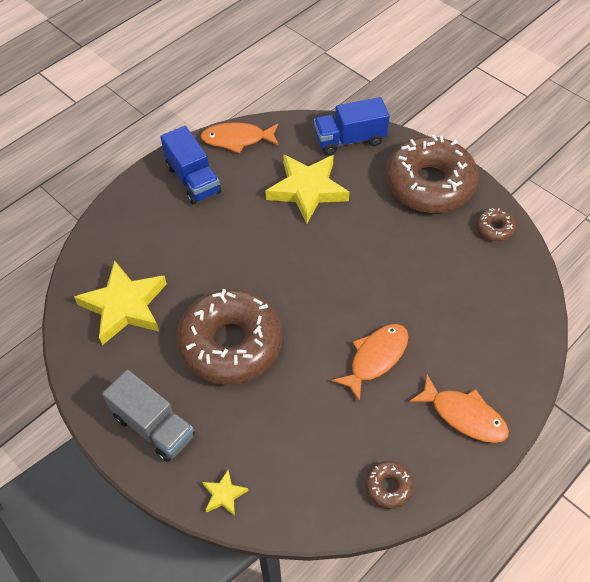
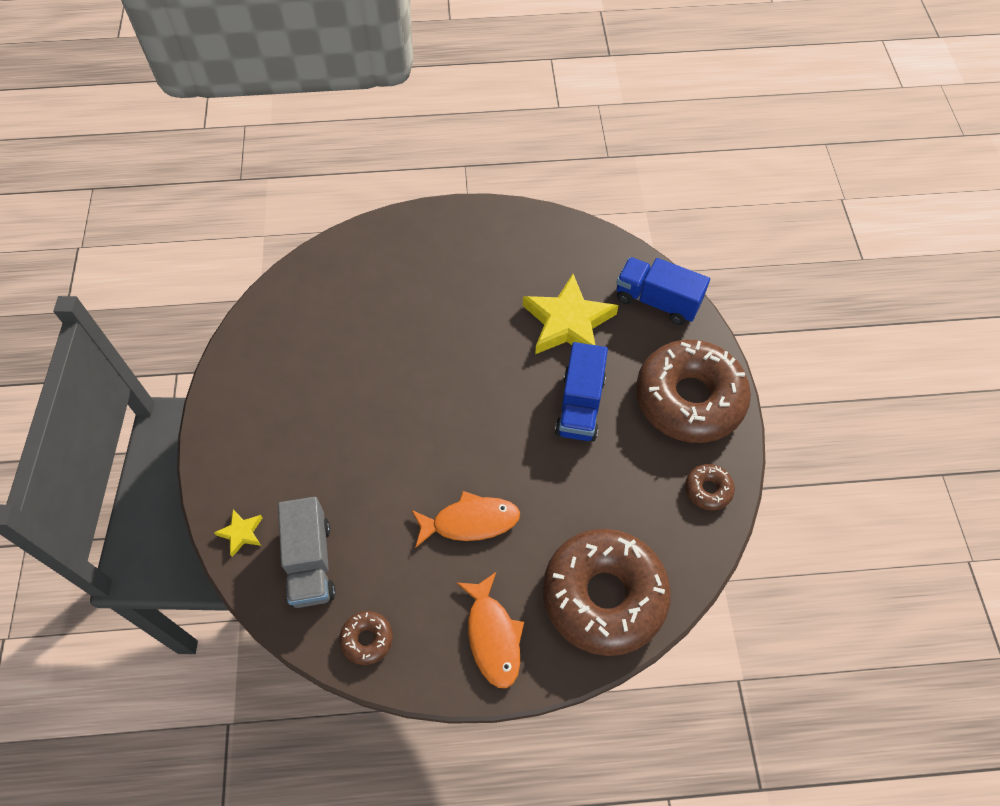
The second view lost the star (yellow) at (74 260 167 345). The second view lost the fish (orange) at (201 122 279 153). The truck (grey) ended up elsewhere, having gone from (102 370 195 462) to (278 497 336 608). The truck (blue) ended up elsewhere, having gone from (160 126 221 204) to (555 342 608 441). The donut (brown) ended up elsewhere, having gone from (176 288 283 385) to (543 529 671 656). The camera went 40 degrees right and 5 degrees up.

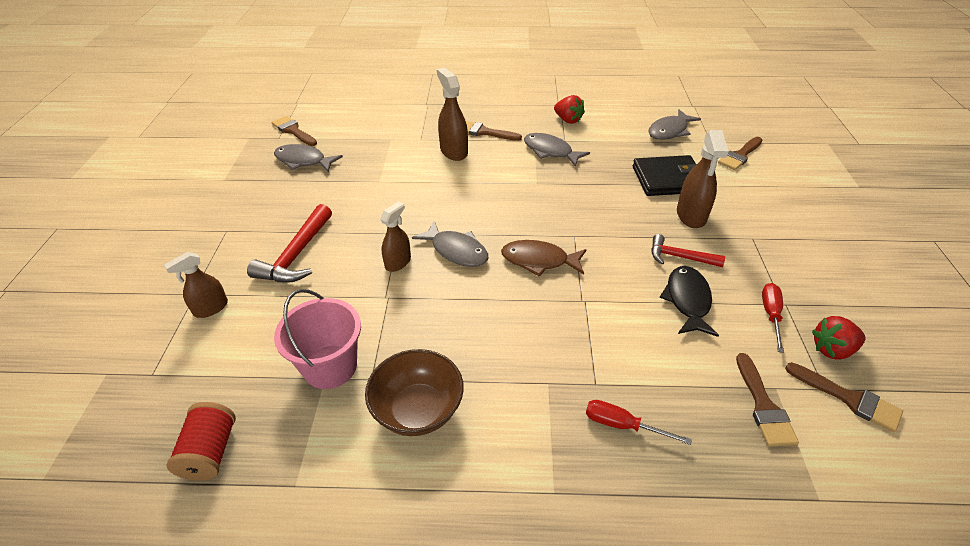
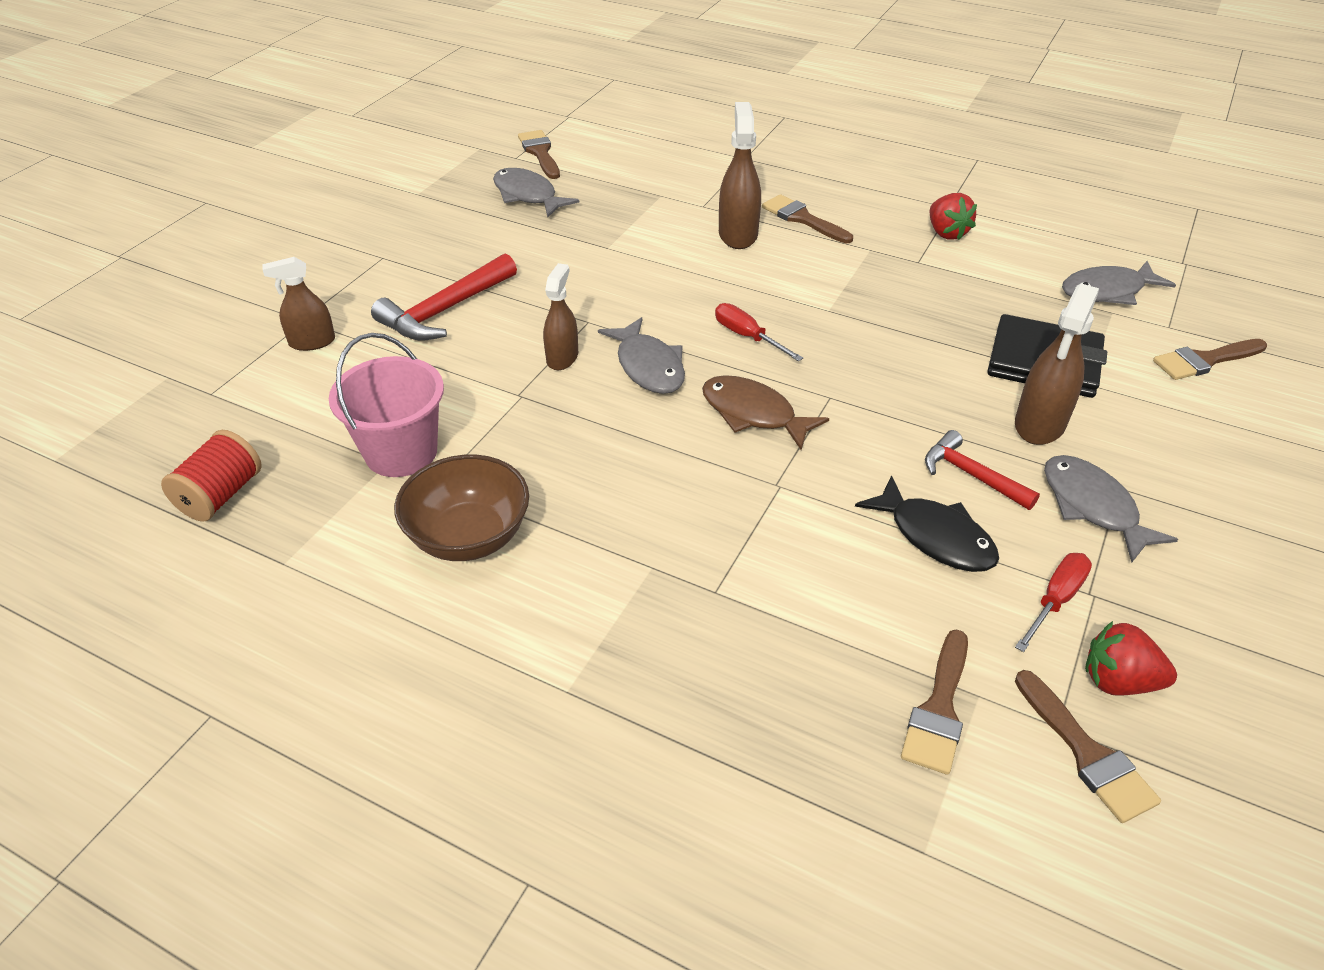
The fish (grey) ended up elsewhere, having gone from (524 133 590 167) to (1044 455 1178 563). The screwdriver (red) ended up elsewhere, having gone from (586 400 692 445) to (715 303 803 361). The spray bottle (brown) at (380 201 411 272) ended up facing another way, 45 degrees counterclockwise from before. The fish (black) at (660 266 719 337) ended up facing another way, 105 degrees clockwise from before. The camera went 25 degrees right and 0 degrees up.

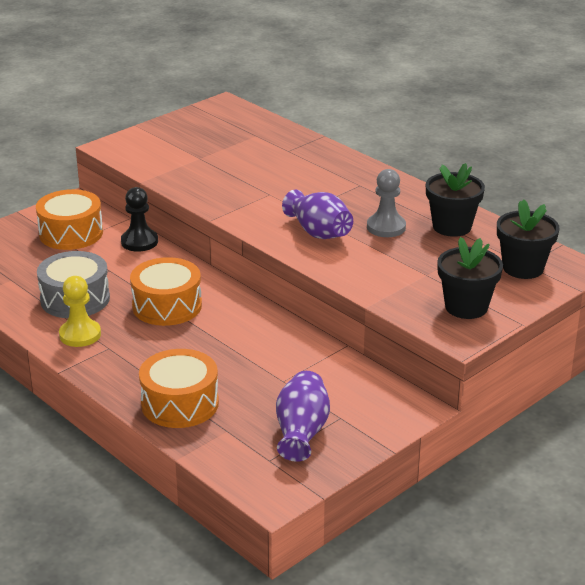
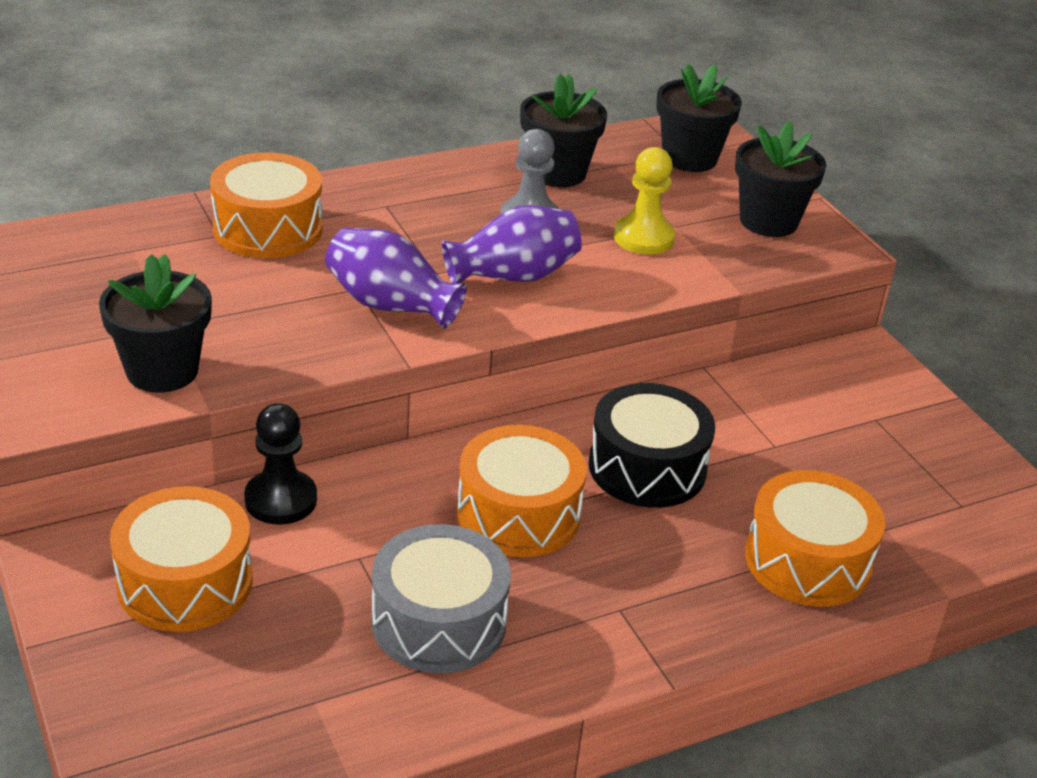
The second view gained the flower pot (black) at (99 254 212 393). The second view gained the drum (orange) at (210 152 323 258). The second view gained the drum (black) at (588 383 715 508). The pawn (yellow) ended up elsewhere, having gone from (59 276 101 347) to (614 147 675 255). The vase (purple) ended up elsewhere, having gone from (276 371 330 462) to (325 228 467 329). The camera went 75 degrees left and 5 degrees up.

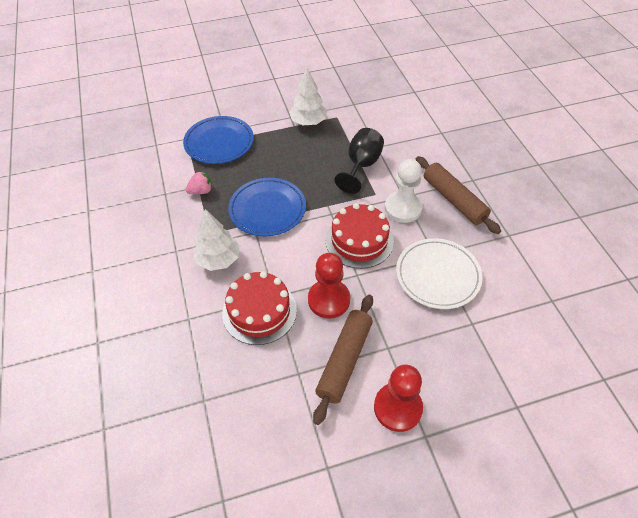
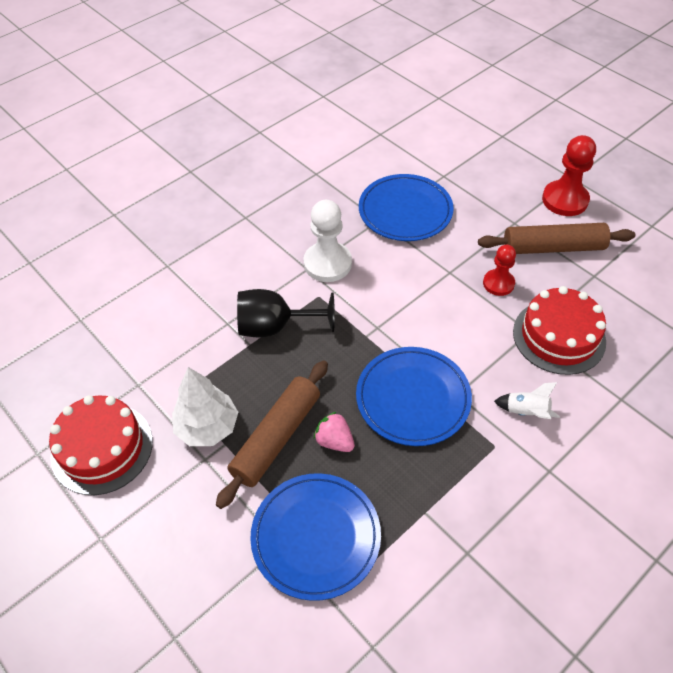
The strawberry (pink) ended up elsewhere, having gone from (185 171 212 194) to (314 412 355 452). The cake (red) ended up elsewhere, having gone from (326 203 394 269) to (49 395 153 495). The rolling pin (brown) ended up elsewhere, having gone from (416 156 501 234) to (216 360 328 509). Where the tree (white) stood at (193 209 240 271), the rocket (white) came to stand at (494 382 560 419). What was the plate (white) at (396 238 483 309) turned into the plate (blue) at (359 174 454 241). The size of the pawn (red) at (308 253 350 319) changed by a factor of 0.63. The camera went 115 degrees left and 0 degrees up.

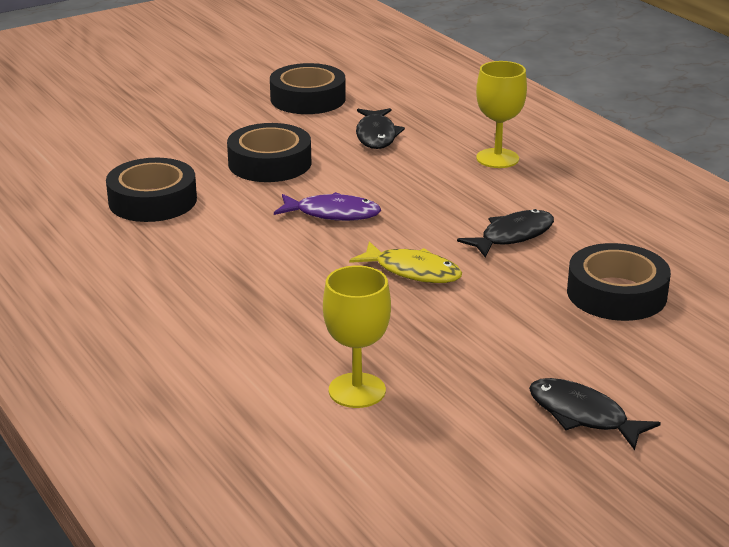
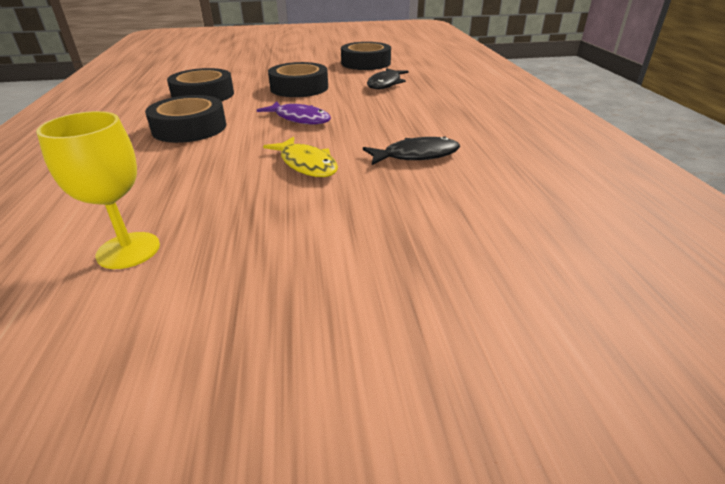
The second view lost the goblet (yellow) at (476 61 527 168). The second view lost the fish (black) at (529 378 661 450). The tape (black) ended up elsewhere, having gone from (567 243 671 321) to (145 95 226 143). The camera went 25 degrees right and 5 degrees up.

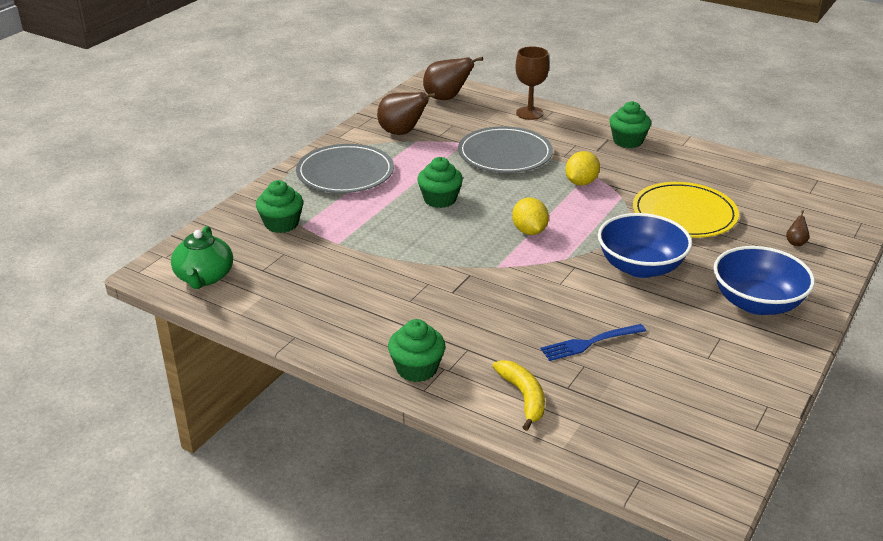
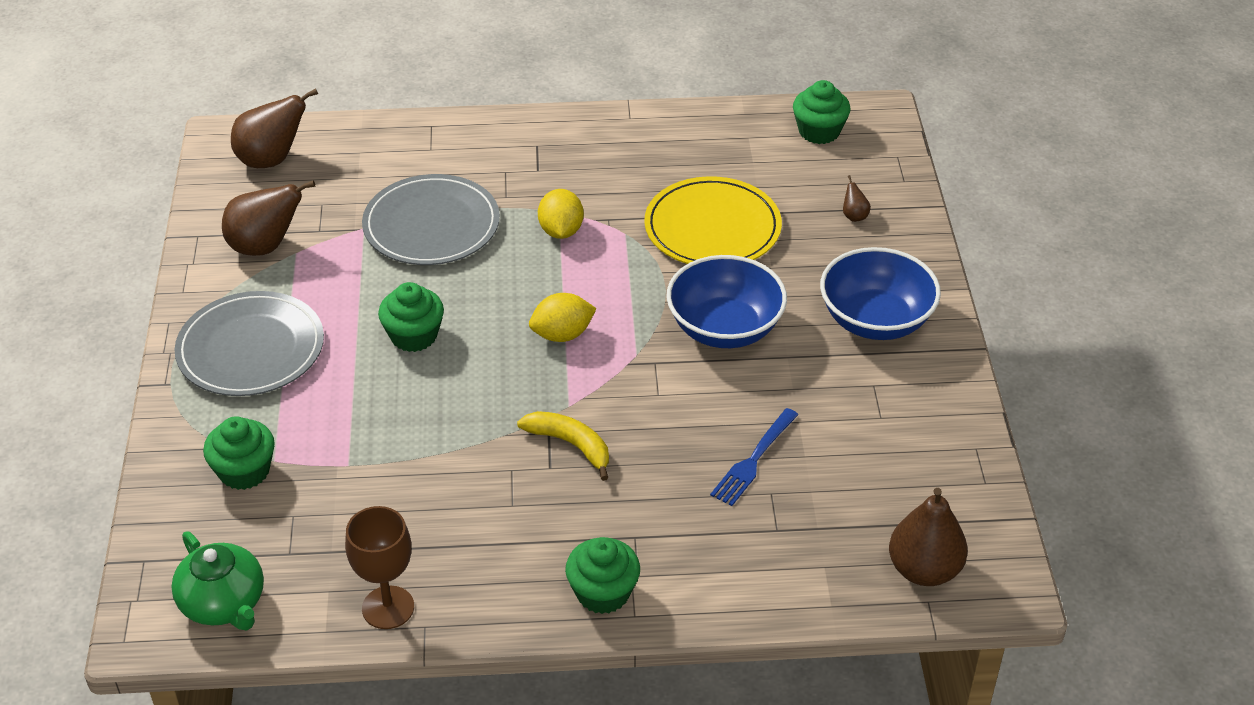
The second view gained the pear (brown) at (889 488 968 586). The banana (yellow) ended up elsewhere, having gone from (492 360 545 431) to (517 411 609 481). The goblet (brown) ended up elsewhere, having gone from (516 46 549 120) to (345 506 414 629). The cupcake (green) ended up elsewhere, having gone from (609 101 651 148) to (793 80 851 144). The lemon (yellow) at (512 198 549 235) ended up facing another way, 60 degrees counterclockwise from before. The camera went 35 degrees left and 10 degrees up.

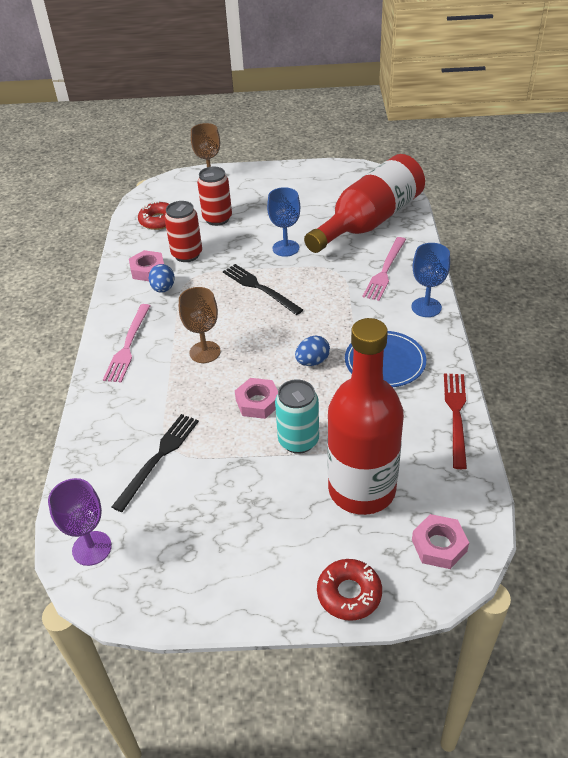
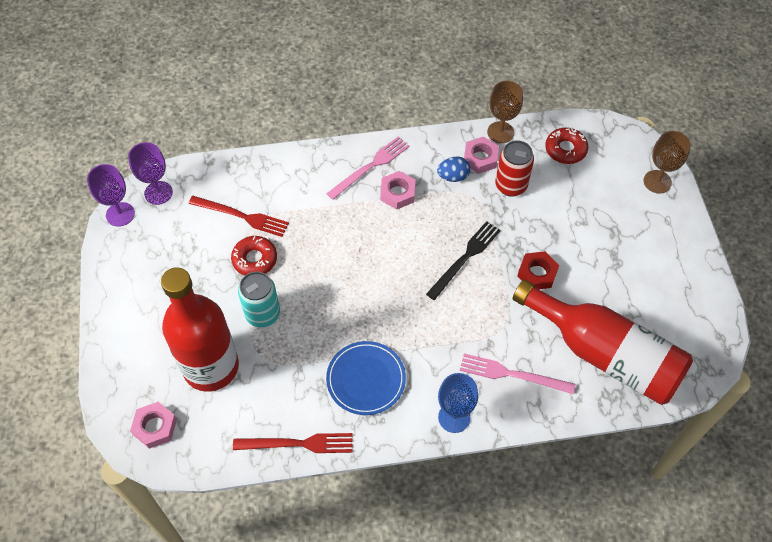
The second view lost the can (red) at (197 167 232 226). The second view lost the egg (blue) at (295 335 330 366). The second view gained the goblet (purple) at (87 164 135 227). The goblet (brown) ended up elsewhere, having gone from (179 287 221 363) to (487 81 523 143). The nut (pink) ended up elsewhere, having gone from (235 378 278 419) to (380 171 415 209). The donut (red) ended up elsewhere, having gone from (317 559 382 621) to (231 236 277 276). Where the goblet (blue) stood at (267 187 300 257), the nut (red) came to stand at (518 251 559 289). What was the fork (black) at (112 414 199 512) turned into the fork (red) at (189 196 289 237). The fork (pink) at (103 304 150 383) ended up facing another way, 135 degrees clockwise from before. The camera went 80 degrees right and 15 degrees up.

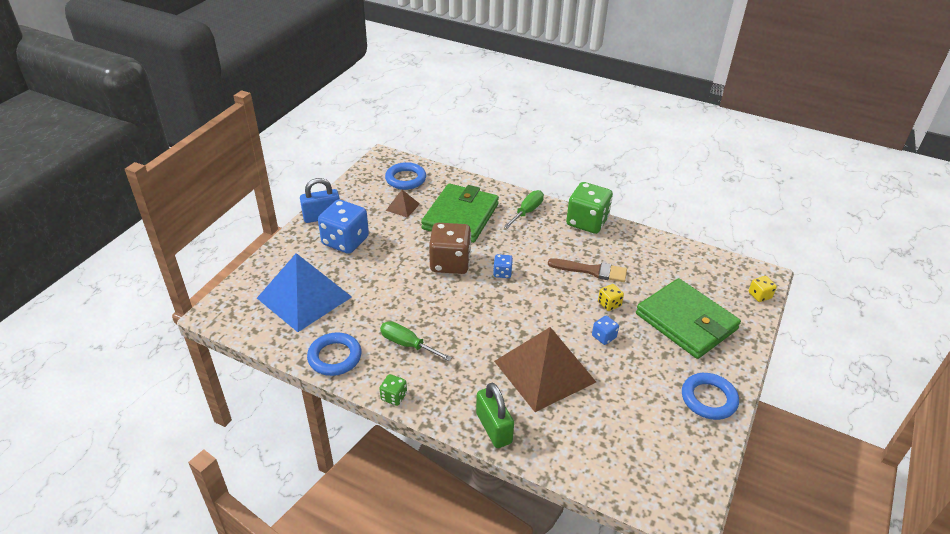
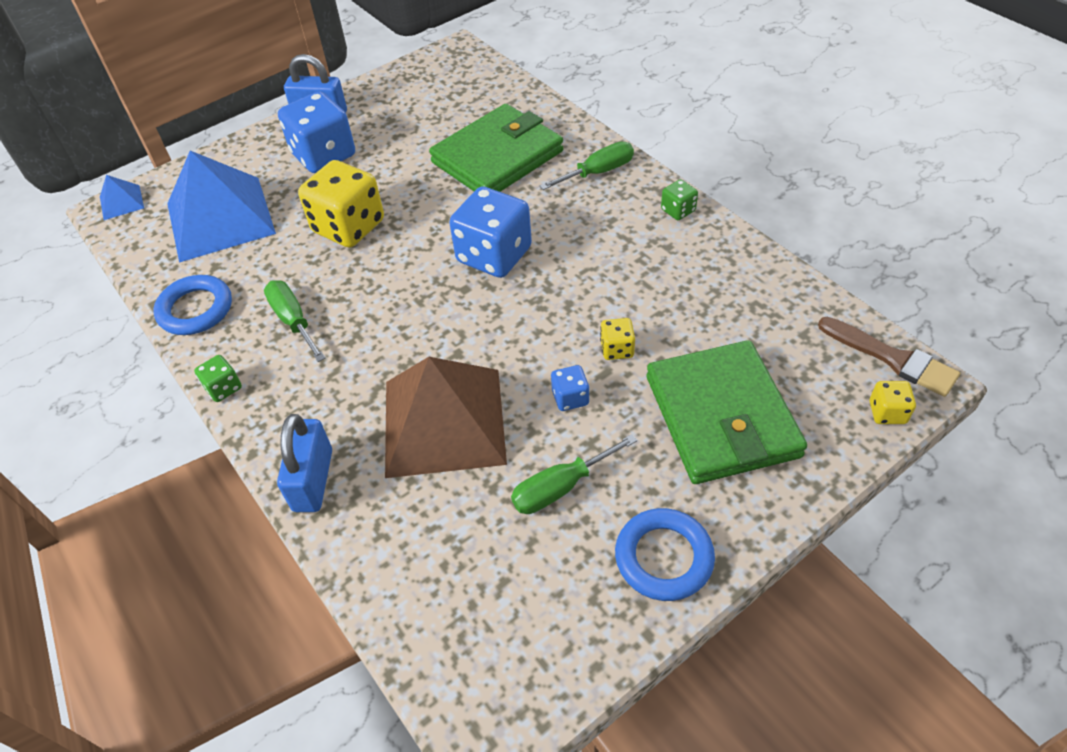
The second view lost the ring (blue) at (385 162 426 190). The second view lost the pyramid (brown) at (386 190 420 218). The second view lost the dice (brown) at (429 223 471 274). The second view gained the pyramid (blue) at (100 175 144 220). The second view gained the dice (yellow) at (298 160 384 248). The second view gained the screwdriver (green) at (511 434 637 514). The brush (brown) ended up elsewhere, having gone from (548 259 627 282) to (818 317 960 397). What was the padlock (green) at (476 383 514 448) turned into the padlock (blue) at (277 414 332 512). The size of the dice (blue) at (493 254 513 278) changed by a factor of 2.17. The size of the dice (green) at (566 182 613 234) changed by a factor of 0.46. The camera went 30 degrees right and 10 degrees up.

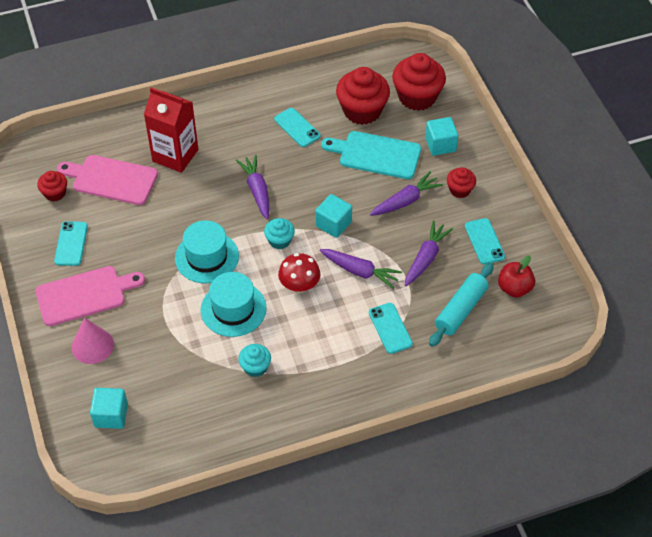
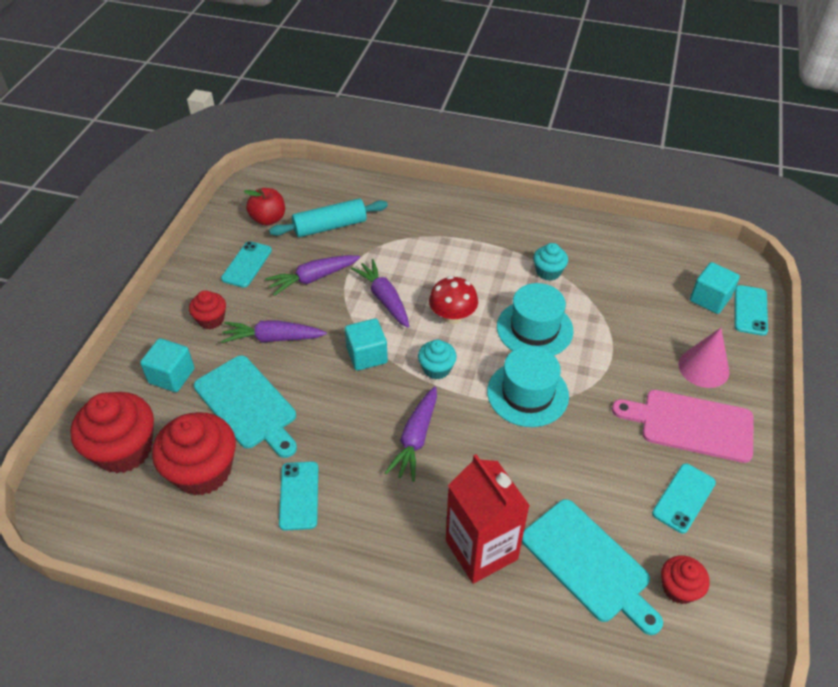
The phone (turquoise) ended up elsewhere, having gone from (369 303 413 354) to (735 285 768 336). What was the cutting board (pink) at (57 155 158 205) turned into the cutting board (turquoise) at (522 499 663 635). The camera went 145 degrees left and 5 degrees down.

